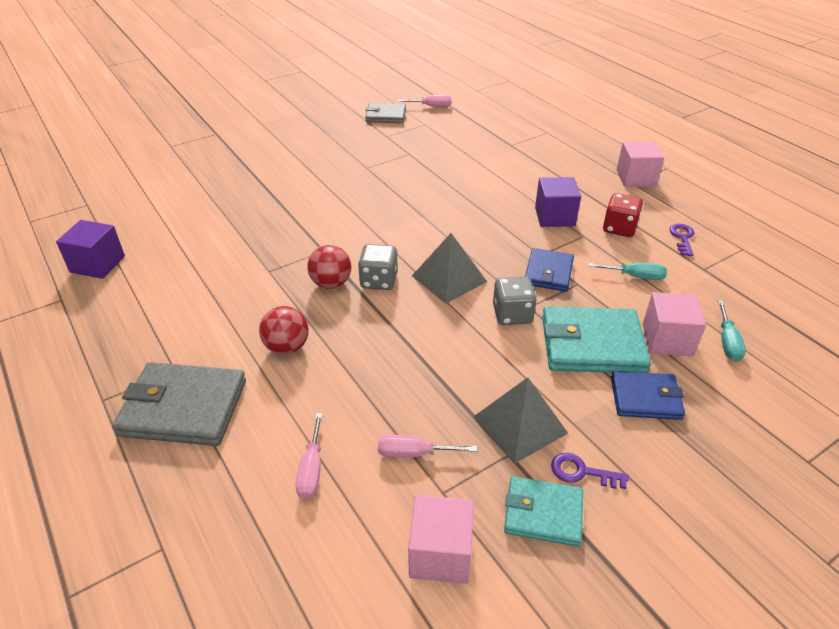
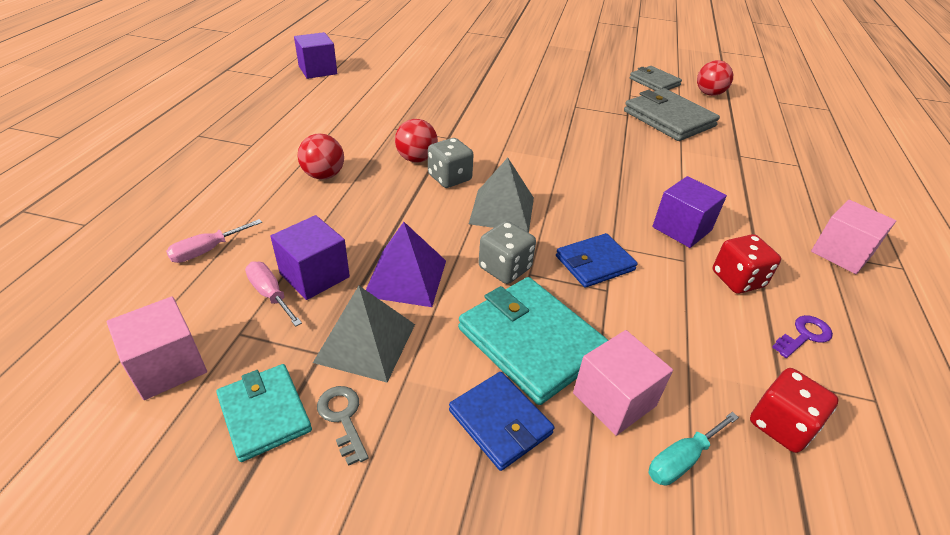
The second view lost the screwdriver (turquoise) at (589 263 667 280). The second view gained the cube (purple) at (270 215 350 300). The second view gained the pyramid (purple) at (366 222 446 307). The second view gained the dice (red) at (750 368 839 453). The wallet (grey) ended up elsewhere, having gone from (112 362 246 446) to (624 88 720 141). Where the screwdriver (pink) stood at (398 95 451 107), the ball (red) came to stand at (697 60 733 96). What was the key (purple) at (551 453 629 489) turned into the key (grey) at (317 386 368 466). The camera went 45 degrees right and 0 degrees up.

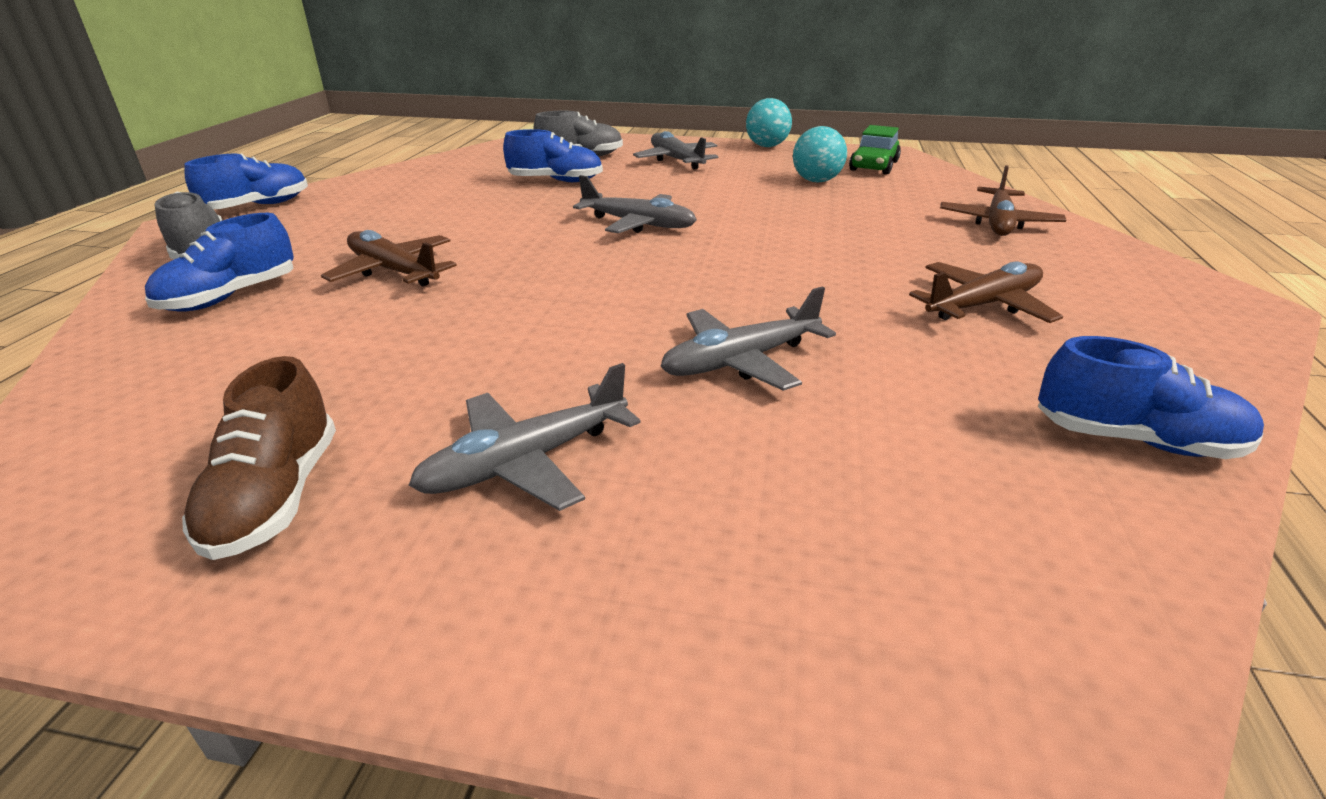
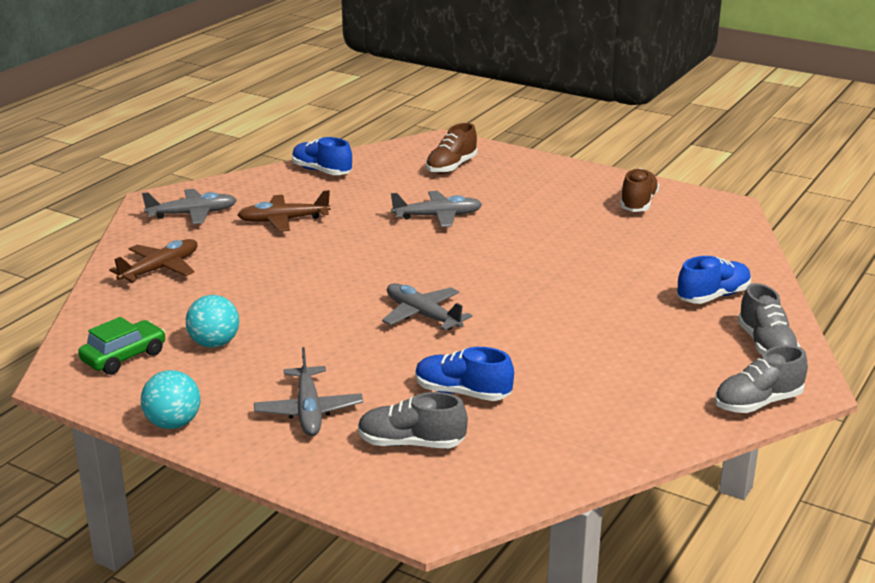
The second view lost the plane (brown) at (321 230 457 286). The second view gained the shoe (brown) at (426 123 477 174). The plane (grey) ended up elsewhere, having gone from (408 363 641 511) to (142 189 237 224). What was the shoe (blue) at (185 153 308 209) turned into the shoe (grey) at (714 345 808 413). The camera went 160 degrees left and 5 degrees down.

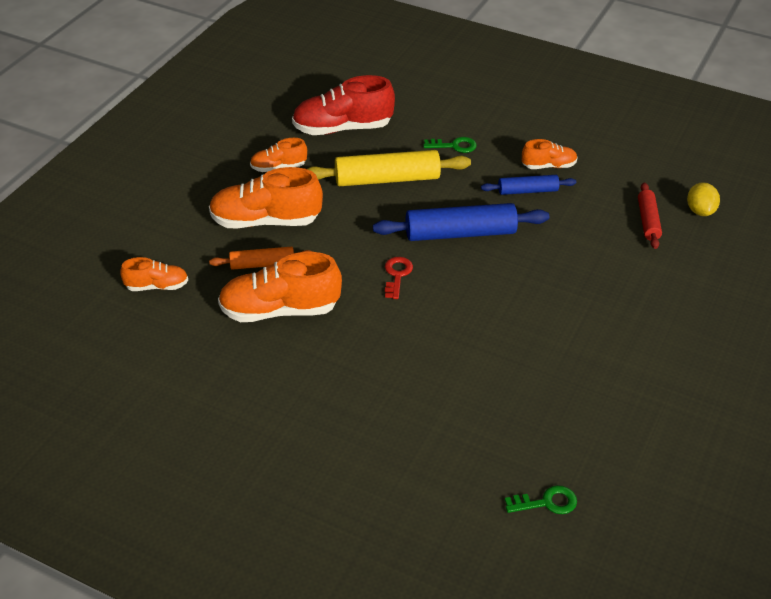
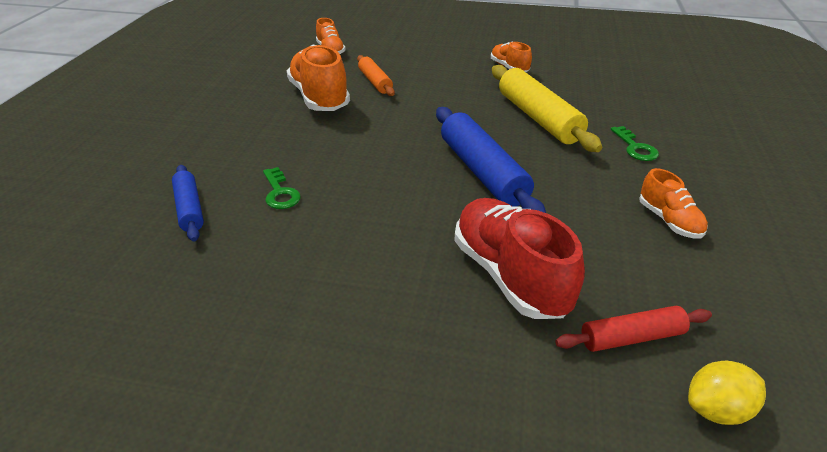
The second view lost the shoe (orange) at (209 167 323 228). The second view lost the key (red) at (385 257 413 299). The shoe (red) ended up elsewhere, having gone from (292 75 395 135) to (454 198 585 319). The rolling pin (blue) ended up elsewhere, having gone from (481 175 576 195) to (172 165 204 242). The key (green) ended up elsewhere, having gone from (505 485 577 514) to (263 167 301 209). The camera went 75 degrees right and 5 degrees down.

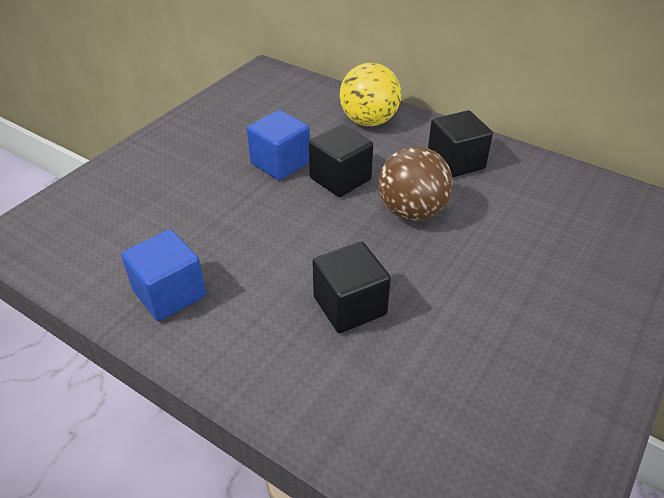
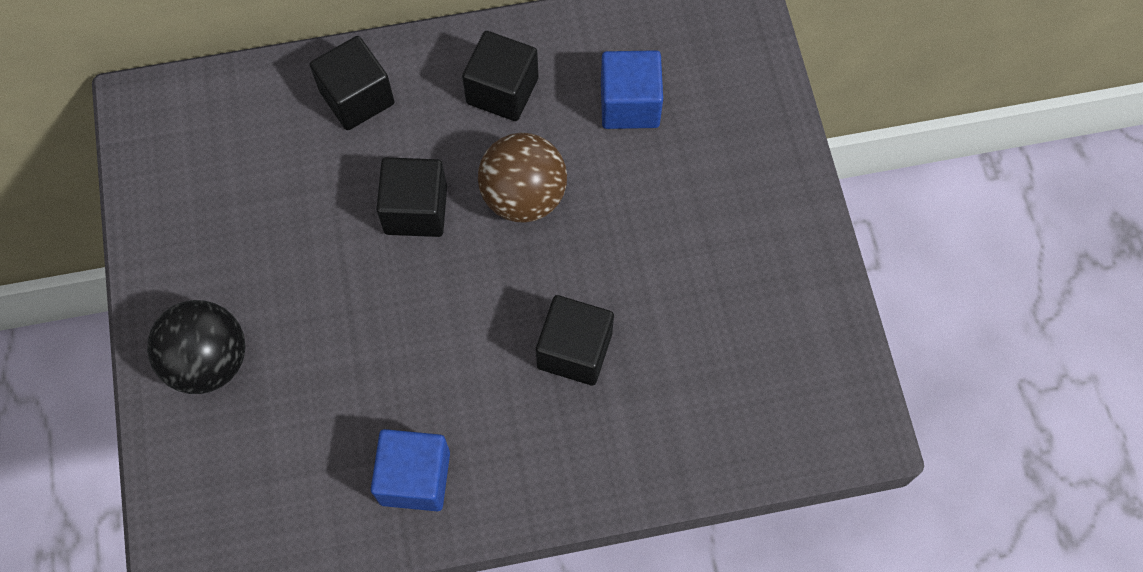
The second view gained the ball (black) at (147 300 245 394). The cube (blue) ended up elsewhere, having gone from (247 110 310 180) to (601 50 663 129). Where the ball (yellow) stood at (339 63 401 126), the cube (black) came to stand at (310 36 395 130). The camera went 45 degrees left and 25 degrees up.

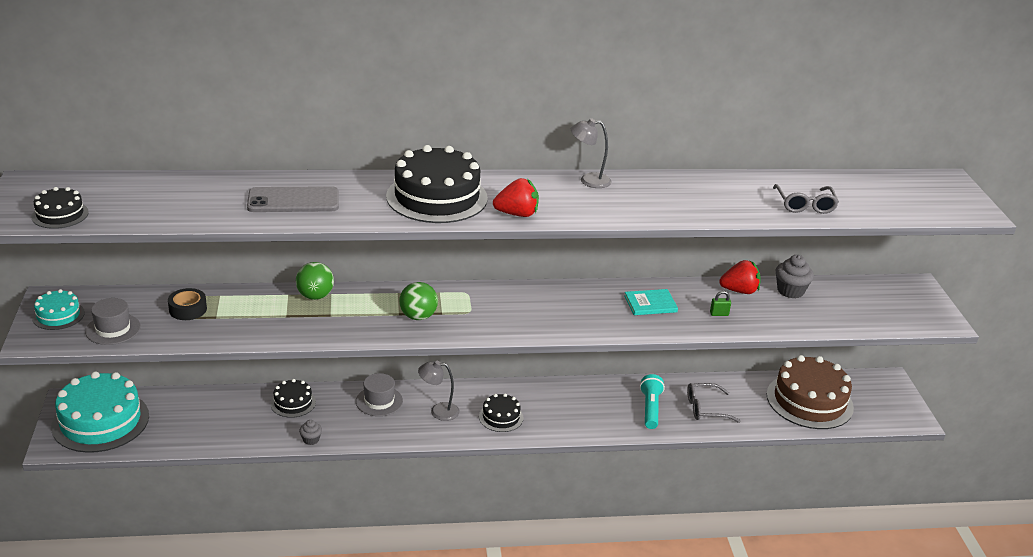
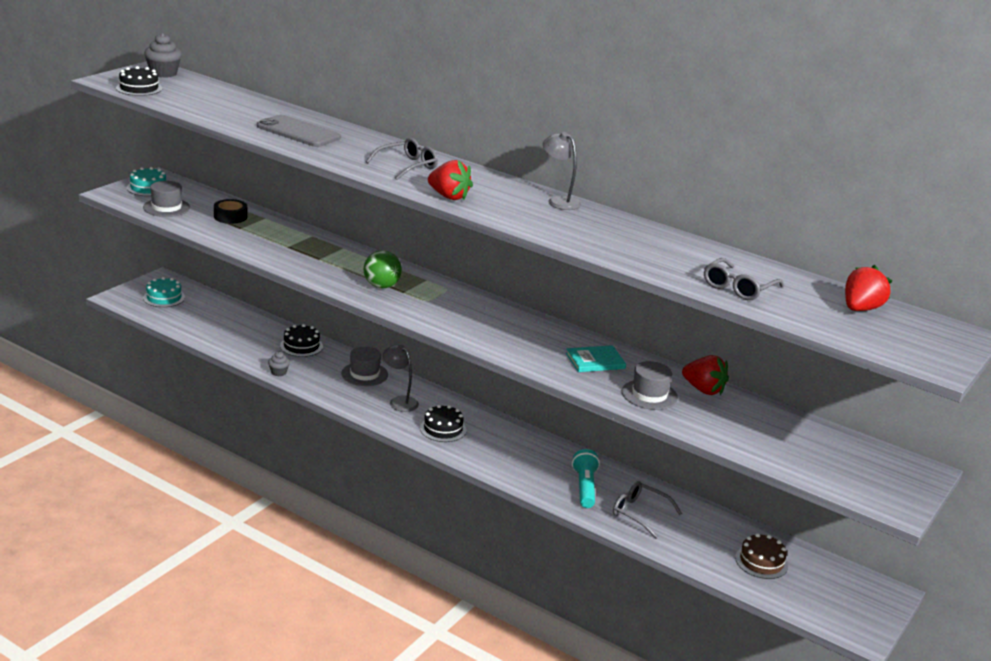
The second view lost the ball (green) at (296 262 334 300). The second view gained the strawberry (red) at (845 265 892 311). The cupcake (grey) ended up elsewhere, having gone from (776 255 814 298) to (144 33 182 78). Where the cake (black) stood at (386 145 488 223), the glasses (grey) came to stand at (366 138 438 180). Where the padlock (green) stood at (710 291 731 316), the hat (grey) came to stand at (622 361 678 410). The book (turquoise) at (624 289 678 315) ended up facing another way, 45 degrees counterclockwise from before. The flashlight (turquoise) at (640 374 665 429) ended up facing another way, 45 degrees counterclockwise from before. The size of the cake (turquoise) at (51 371 149 453) changed by a factor of 0.50. The size of the cake (brown) at (767 355 854 429) changed by a factor of 0.50. The camera went 40 degrees right and 5 degrees down.

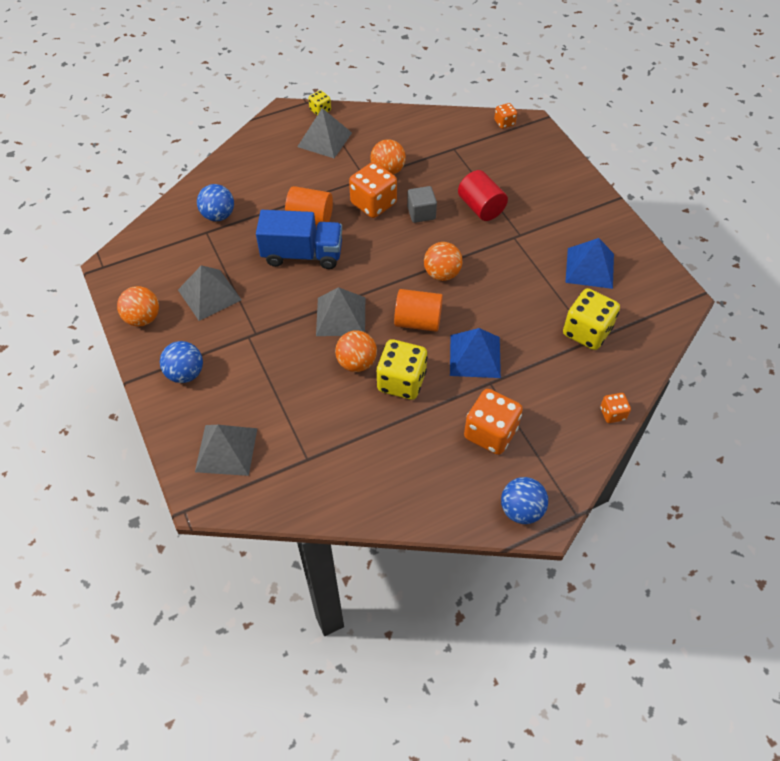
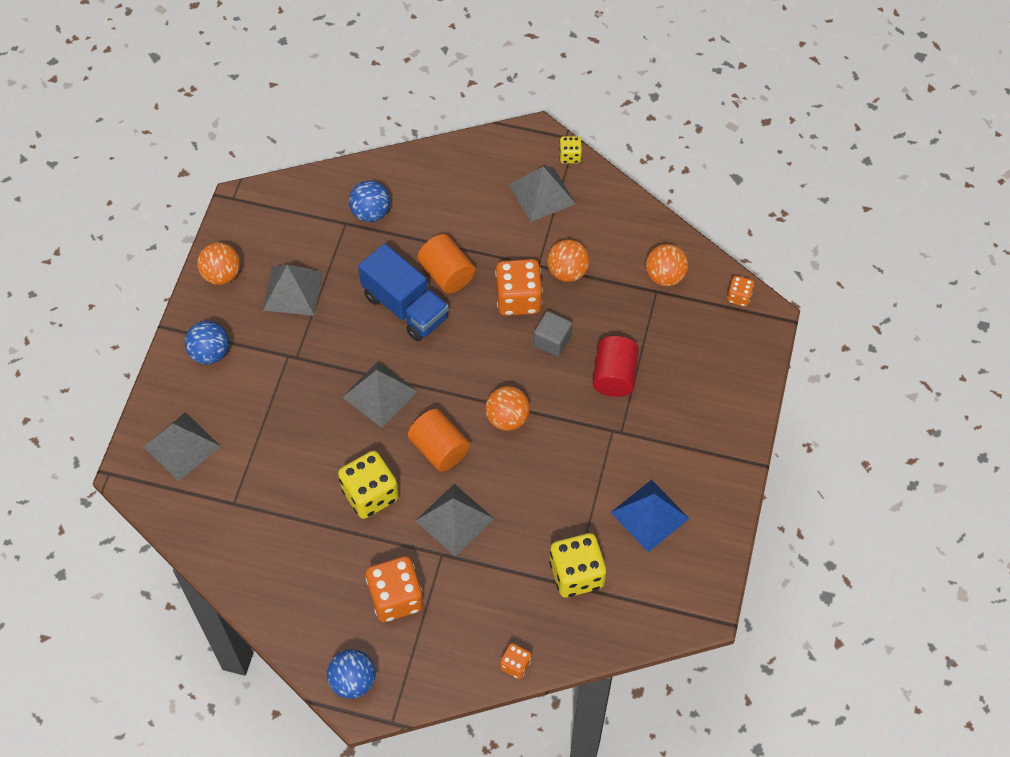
The ball (orange) ended up elsewhere, having gone from (335 330 377 372) to (646 244 688 286). What was the pyramid (blue) at (450 328 501 378) turned into the pyramid (grey) at (415 484 494 557). The camera went 40 degrees right and 5 degrees up.

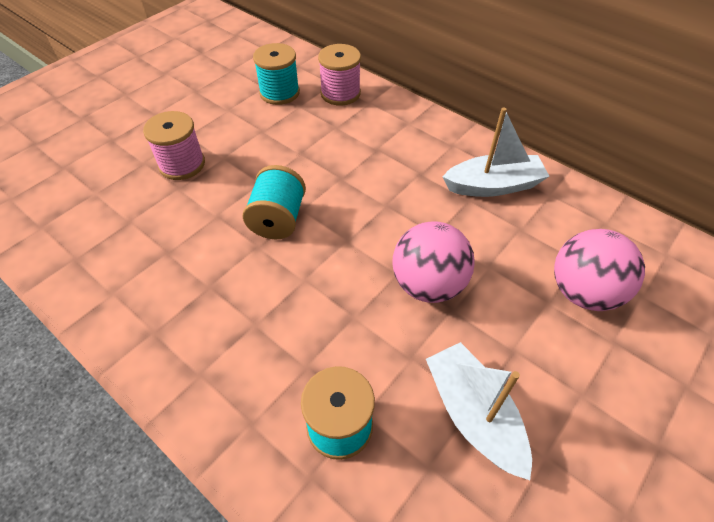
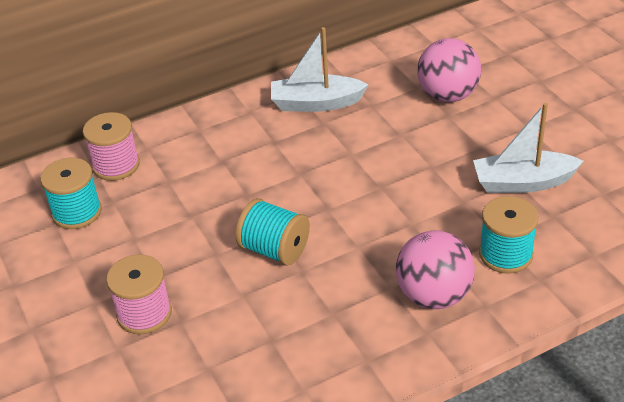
The ball (pink) ended up elsewhere, having gone from (392 221 475 303) to (396 230 475 309). The boat (white) at (442 107 549 197) ended up facing another way, 105 degrees counterclockwise from before. The camera went 65 degrees left and 10 degrees down.

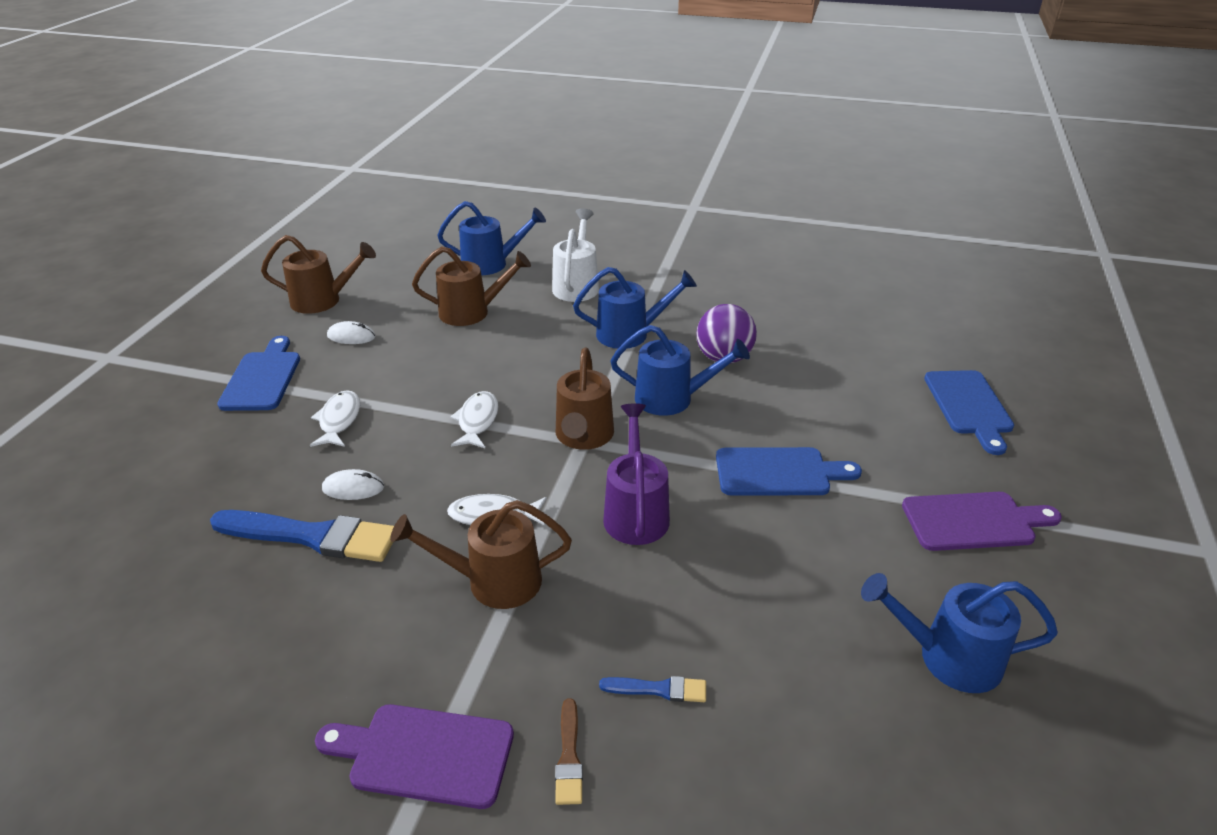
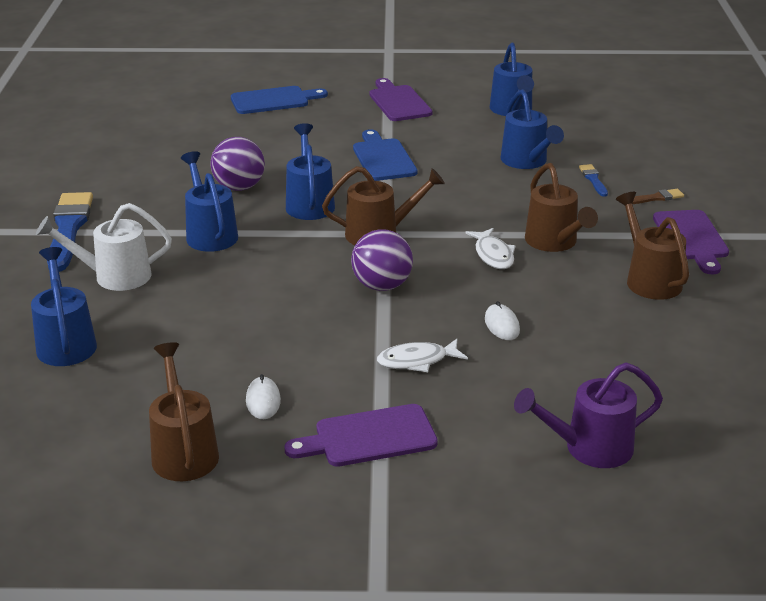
The second view gained the watering can (blue) at (500 89 564 169). The brush (blue) ended up elsewhere, having gone from (210 510 394 562) to (47 192 93 272). The watering can (brown) ended up elsewhere, having gone from (412 246 531 326) to (616 192 689 300). The watering can (purple) ended up elsewhere, having gone from (603 403 670 545) to (514 362 663 468). Where the fish (white) stood at (450 391 499 448), the ball (purple) came to stand at (351 230 413 291). What was the cutting board (blue) at (217 336 300 411) turned into the cutting board (purple) at (285 404 438 467). The camera went 105 degrees left and 5 degrees down.

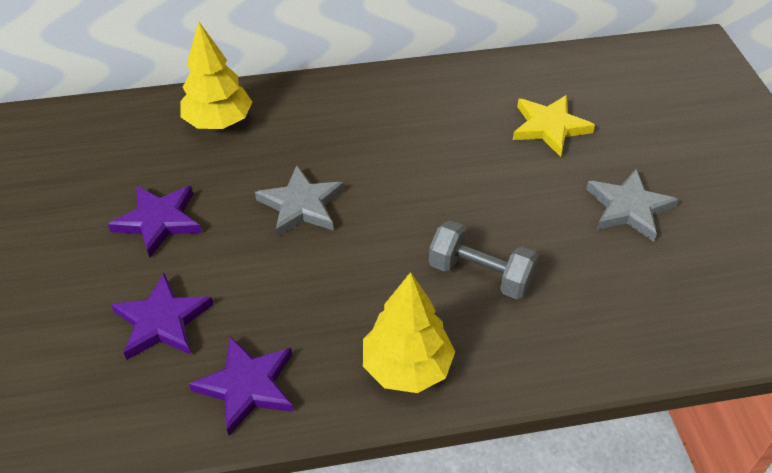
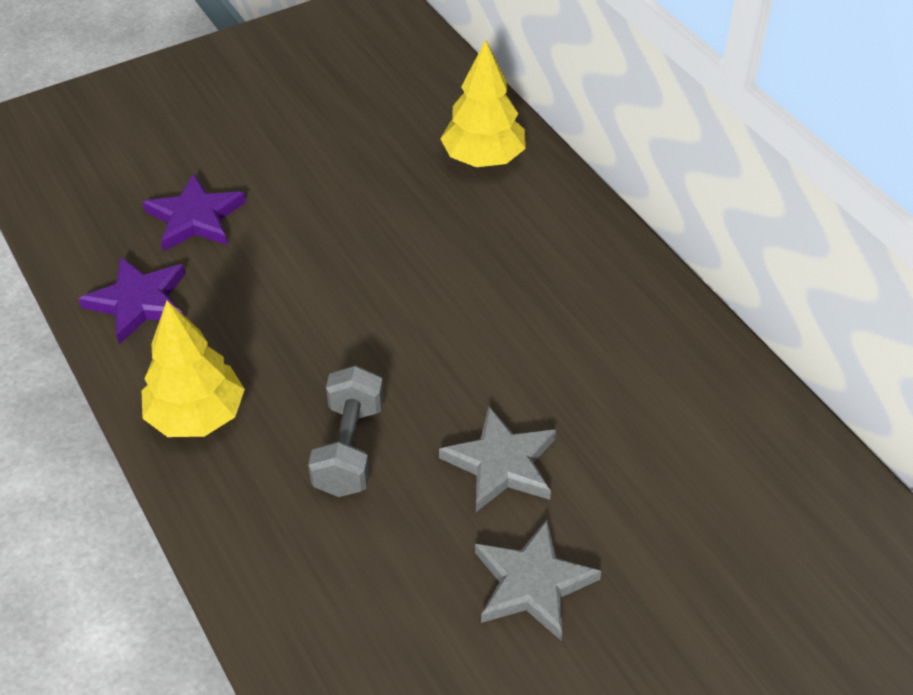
The second view lost the star (purple) at (108 185 202 257). The second view lost the star (yellow) at (513 95 595 157). The star (grey) ended up elsewhere, having gone from (255 165 344 237) to (439 406 556 512). The camera went 70 degrees right and 0 degrees up.

